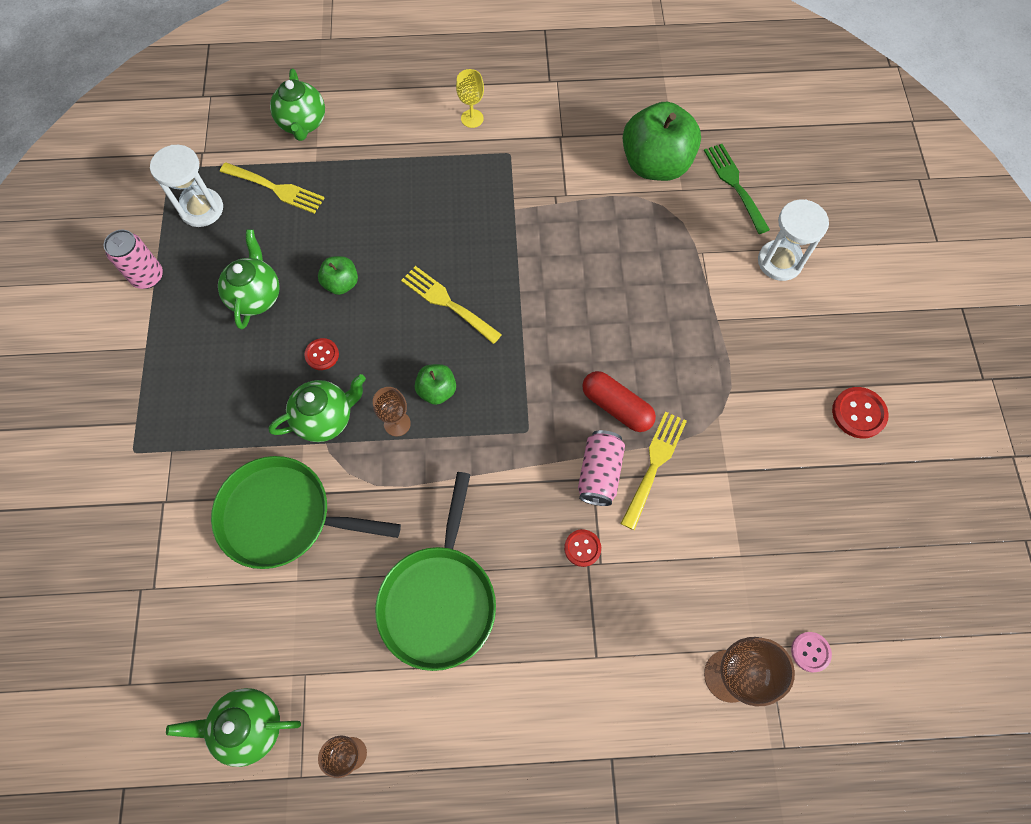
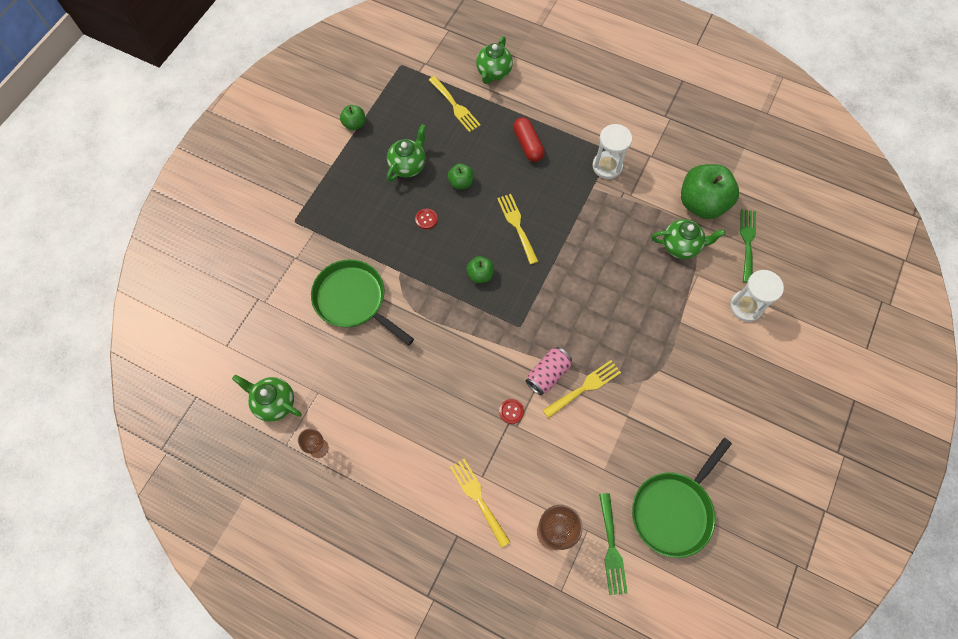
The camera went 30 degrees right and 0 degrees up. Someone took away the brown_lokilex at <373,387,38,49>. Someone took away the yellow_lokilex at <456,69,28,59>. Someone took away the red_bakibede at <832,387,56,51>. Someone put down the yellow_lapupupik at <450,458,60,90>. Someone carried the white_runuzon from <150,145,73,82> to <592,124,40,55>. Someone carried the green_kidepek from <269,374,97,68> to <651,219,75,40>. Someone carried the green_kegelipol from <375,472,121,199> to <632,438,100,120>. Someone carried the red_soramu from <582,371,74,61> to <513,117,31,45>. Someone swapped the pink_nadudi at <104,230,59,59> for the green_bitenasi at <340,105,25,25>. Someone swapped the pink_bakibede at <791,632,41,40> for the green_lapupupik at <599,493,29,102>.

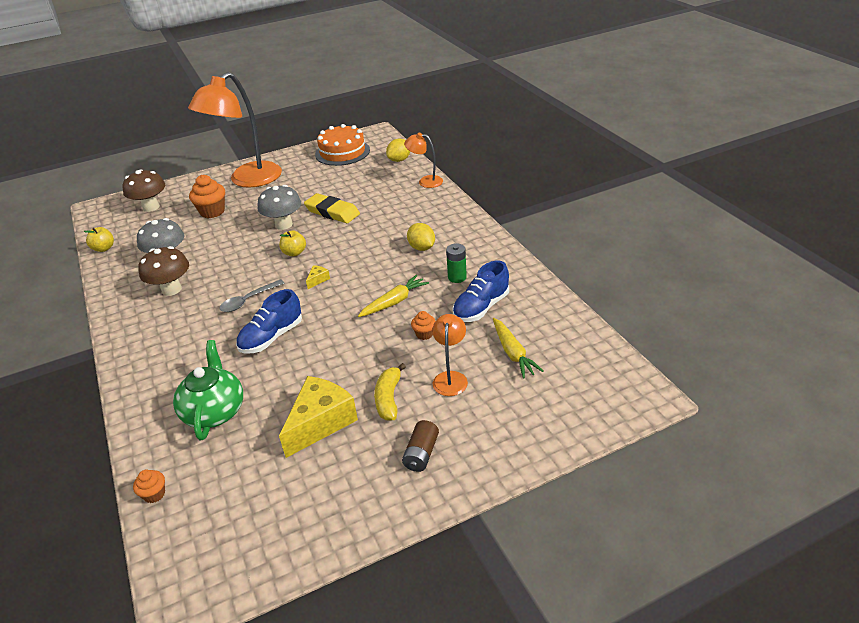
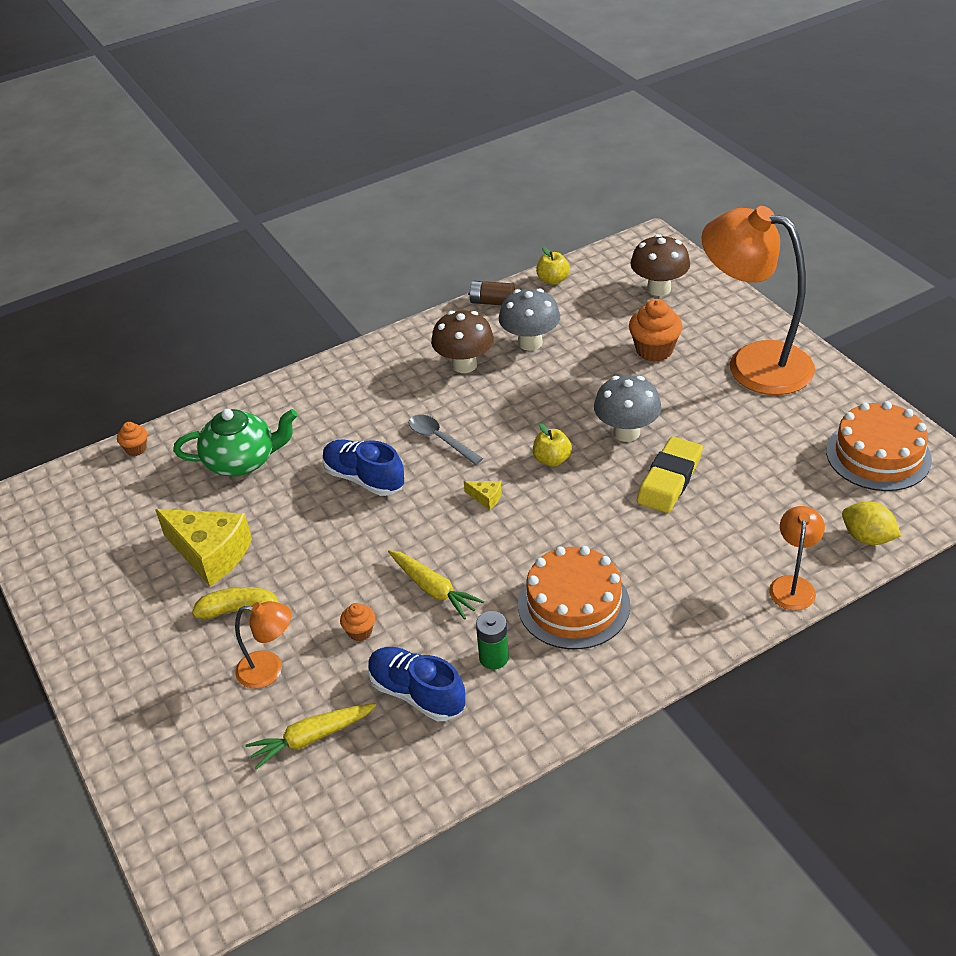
The camera went 85 degrees right and 5 degrees up. Someone carried the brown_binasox from <402,420,37,52> to <468,281,47,24>. Someone swapped the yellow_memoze at <407,223,28,28> for the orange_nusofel at <518,546,112,103>.

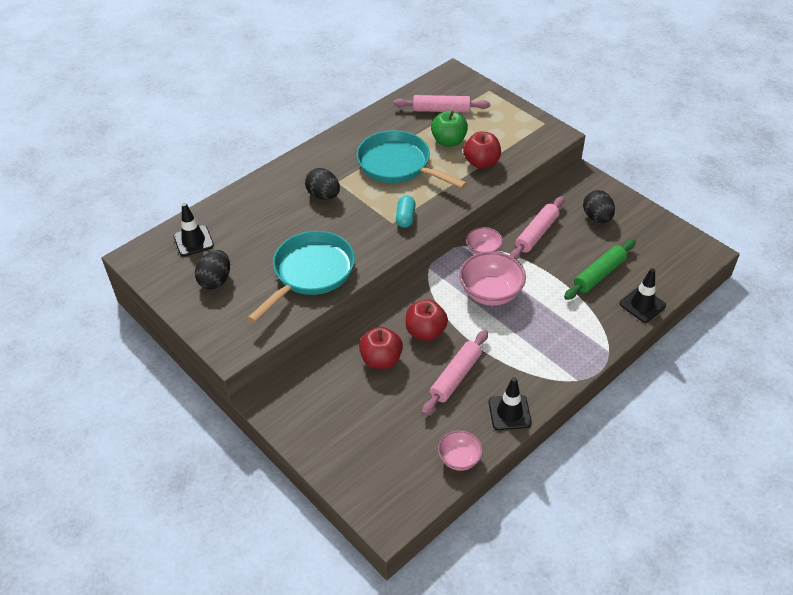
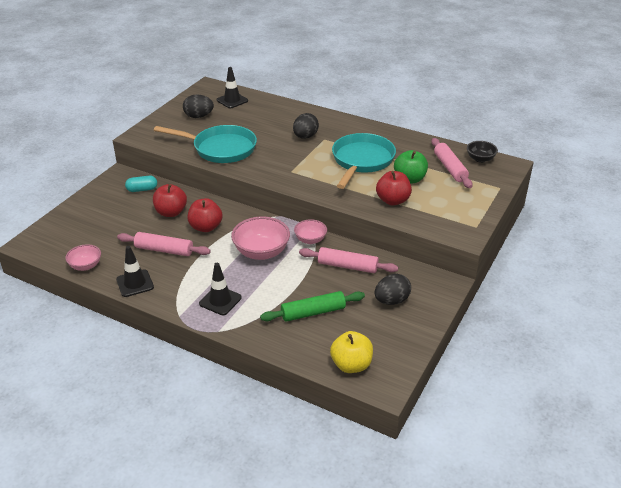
The camera went 70 degrees right and 10 degrees down. Someone put down the yellow_bitenasi at <330,331,43,42>. Someone put down the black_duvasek at <467,141,31,22>. Someone carried the turquoise_soramu from <396,196,20,32> to <125,176,32,16>. Someone carried the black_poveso from <620,268,46,55> to <199,263,43,52>. Someone rotated the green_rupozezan at <564,239,72,61> by 45 degrees counterclockwise.

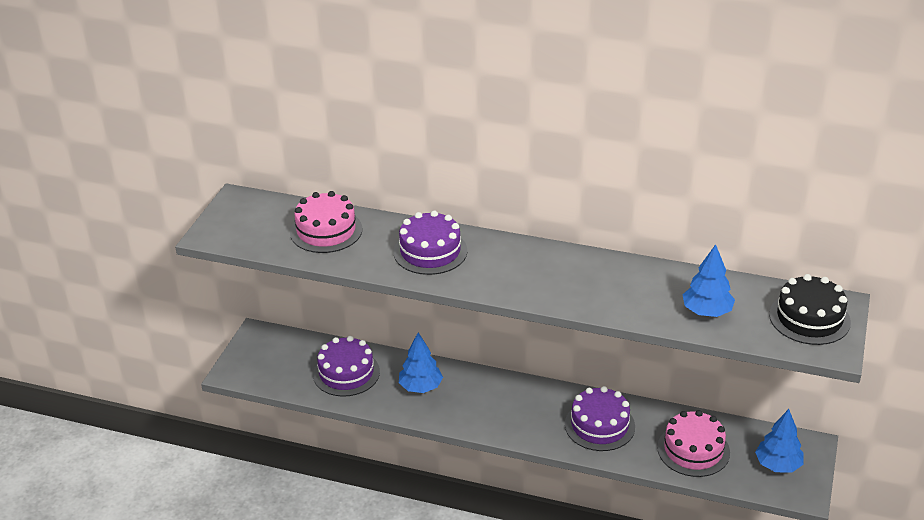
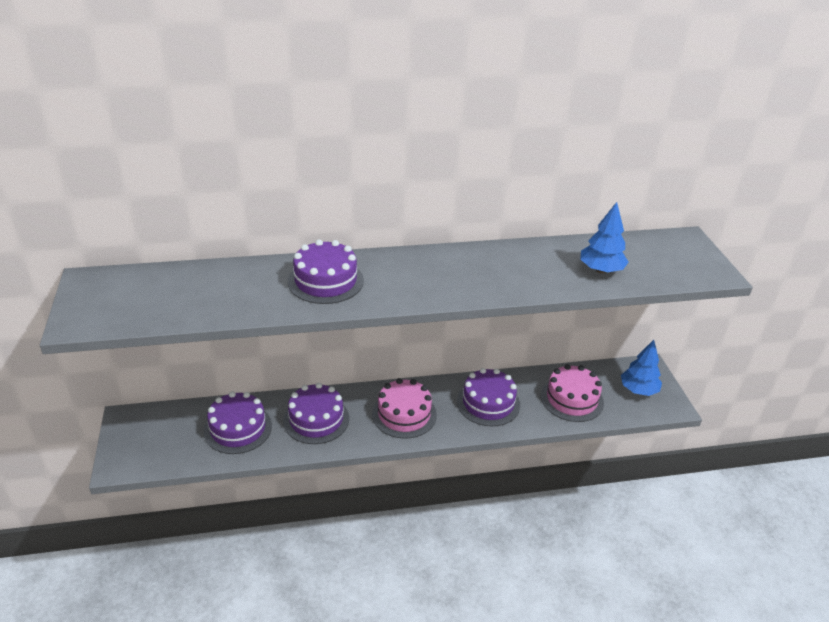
The camera went 30 degrees left and 0 degrees up. Someone took away the black_nusofel at <769,274,82,71>. Someone carried the pink_nusofel from <290,191,72,62> to <372,378,65,61>. Someone swapped the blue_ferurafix at <399,332,44,61> for the purple_nusofel at <283,383,66,61>.

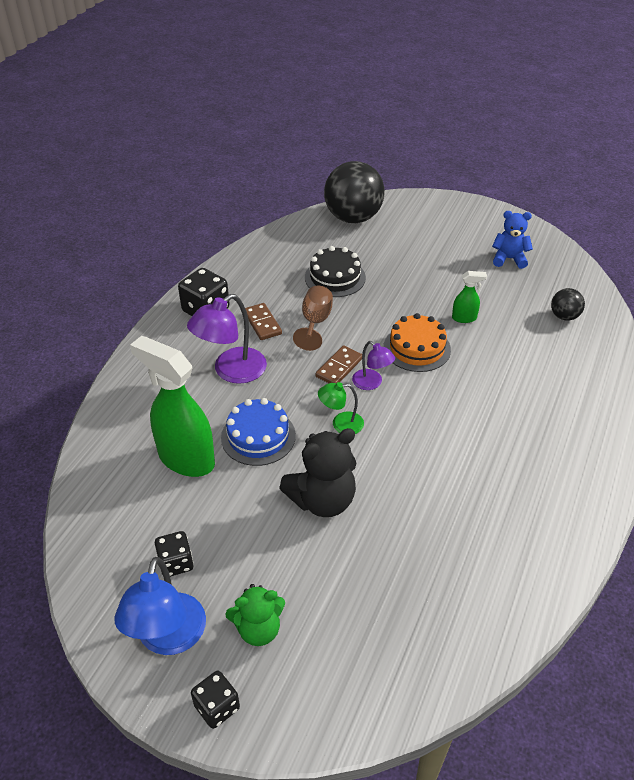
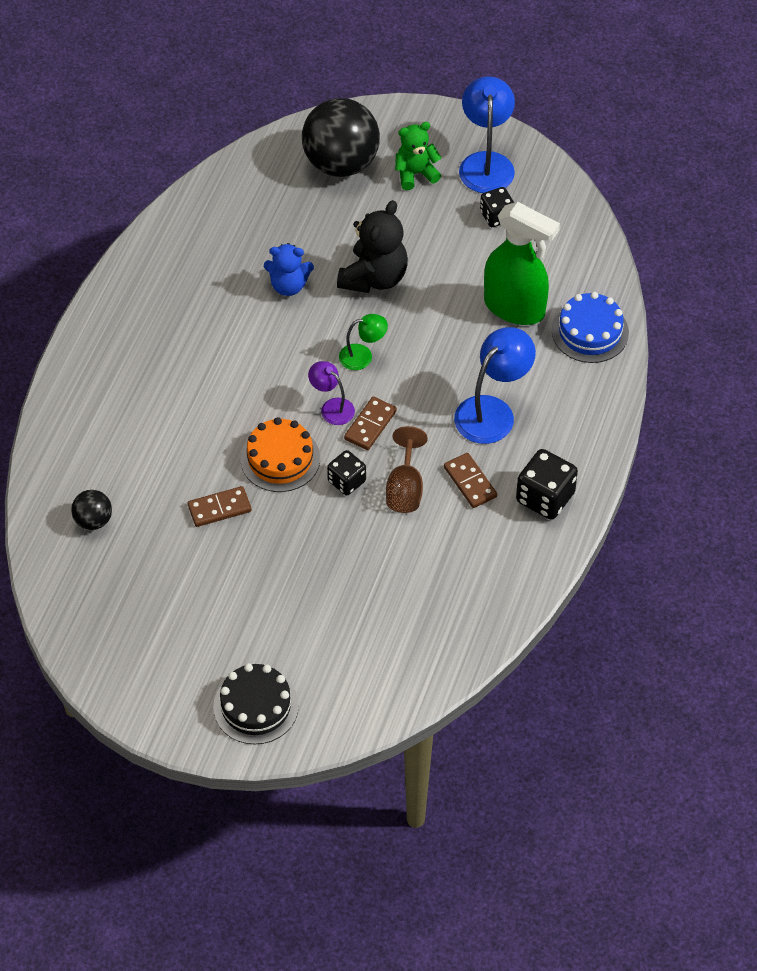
The camera went 175 degrees right and 10 degrees up. Someone carried the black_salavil from <191,671,49,58> to <327,450,39,46>. Someone carried the blue_nusofel from <221,398,75,68> to <552,292,77,71>. Someone carried the black_nusofel from <305,246,61,51> to <213,663,86,81>. Someone carried the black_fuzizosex from <324,161,61,62> to <302,98,78,79>. Someone carried the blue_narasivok from <492,211,41,58> to <264,243,50,53>. Someone swapped the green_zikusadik at <452,271,35,52> for the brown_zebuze at <188,486,64,41>. Someone repainted the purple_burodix at <187,294,80,90>, which became the blue_burodix at <454,327,82,117>. Someone rotated the black_narasivok at <279,428,78,89> by 150 degrees clockwise.

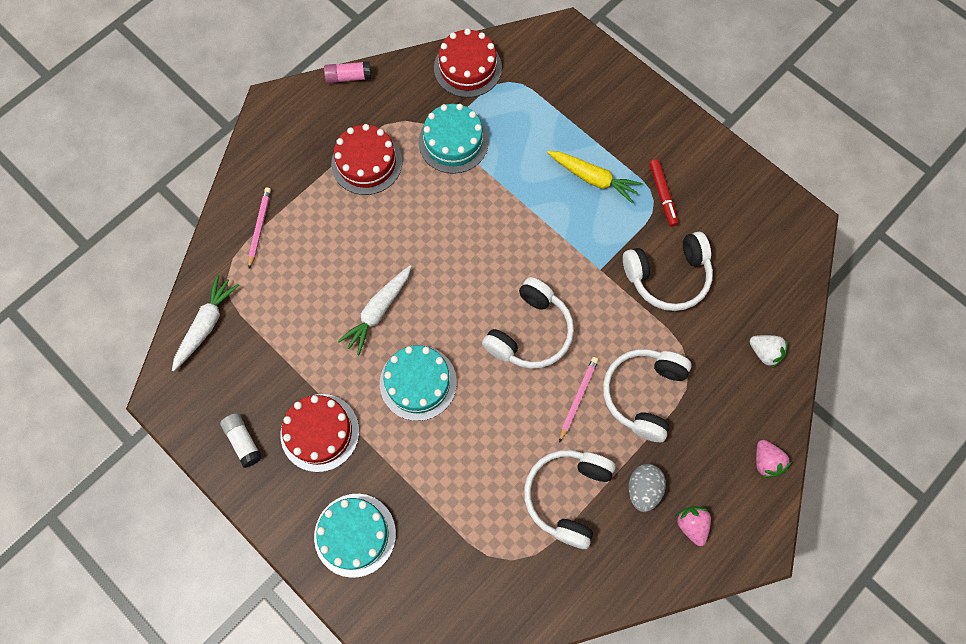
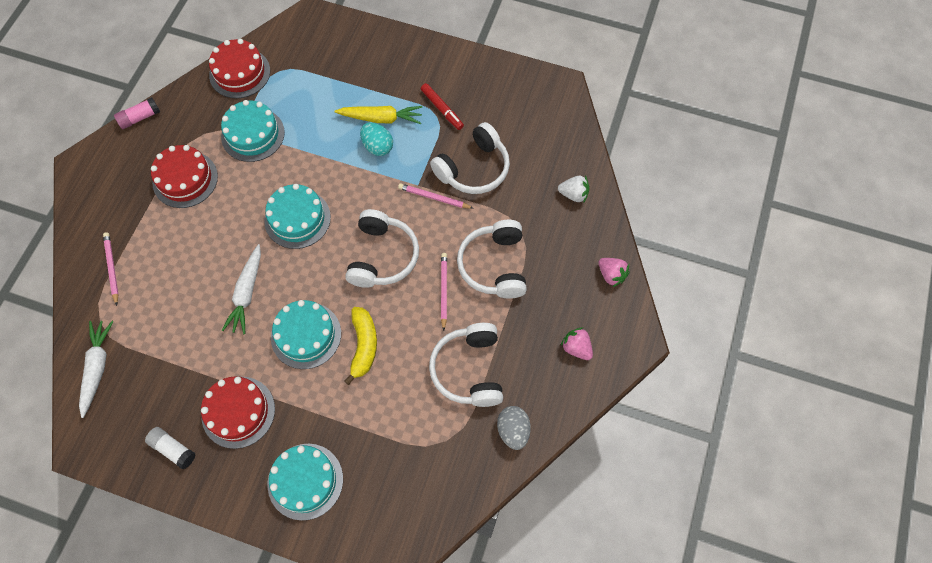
The camera went 25 degrees left and 5 degrees down. Someone put down the turquoise_nusofel at <264,184,67,65>. Someone put down the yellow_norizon at <344,307,33,78>. Someone put down the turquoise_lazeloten at <360,123,33,33>. Someone put down the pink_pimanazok at <398,183,76,26>. Someone carried the grey_lazeloten from <629,464,37,48> to <497,406,34,44>.

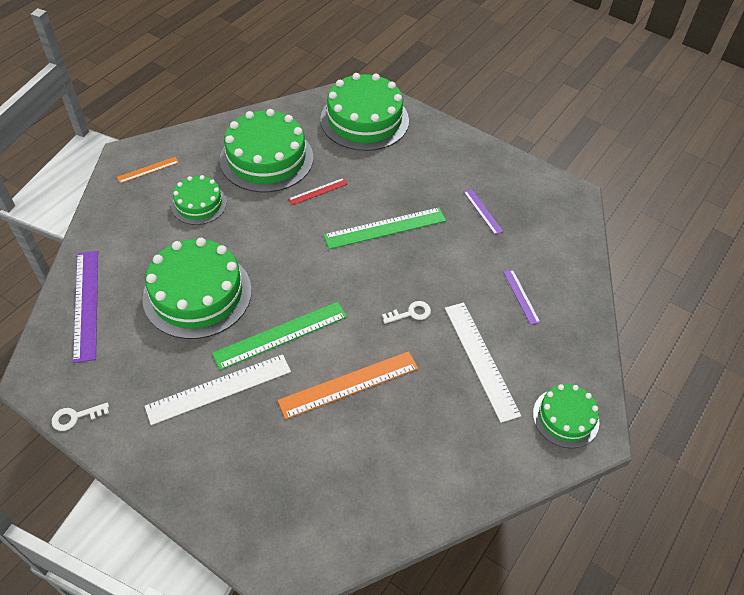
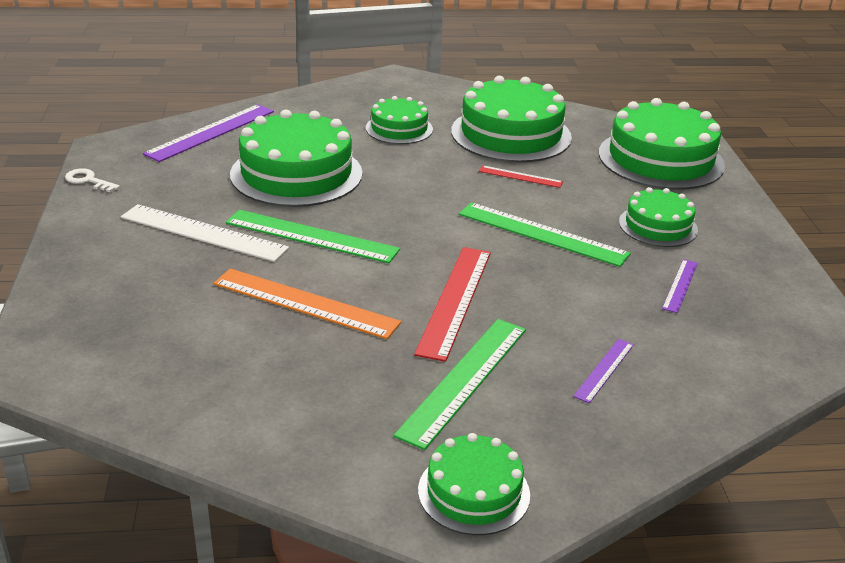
The camera went 50 degrees right and 20 degrees down. Someone took away the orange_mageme at <117,157,62,26>. Someone put down the green_nusofel at <619,187,79,60>. Someone swapped the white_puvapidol at <382,301,49,23> for the red_mageme at <414,247,77,115>. Someone repainted the white_mageme at <445,302,76,121>, which became the green_mageme at <393,319,133,131>.

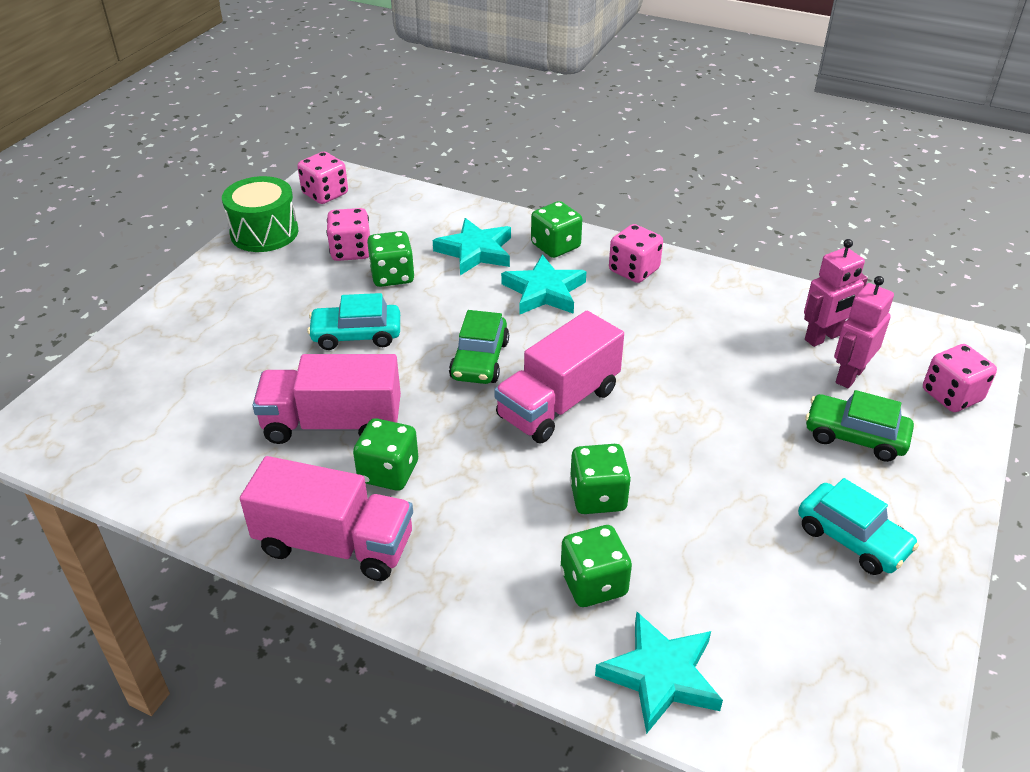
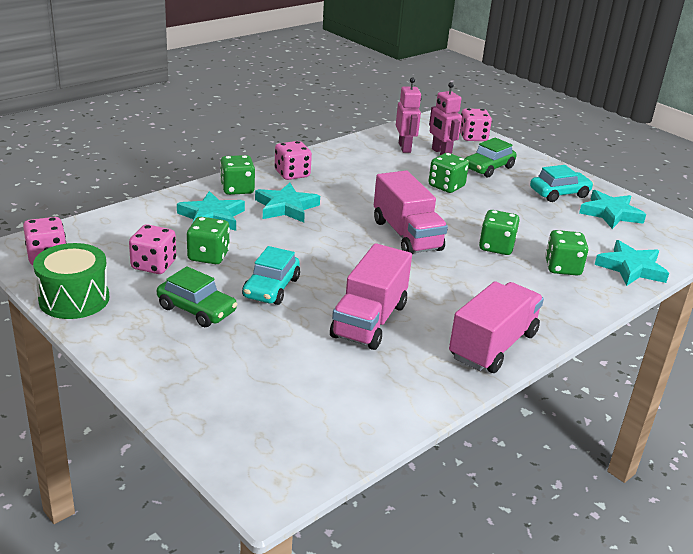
The camera went 70 degrees left and 10 degrees down. Someone put down the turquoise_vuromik at <579,190,67,39>. Someone carried the green_salavil from <353,418,65,73> to <429,153,40,40>. Someone carried the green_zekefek from <449,310,60,74> to <157,266,80,61>.

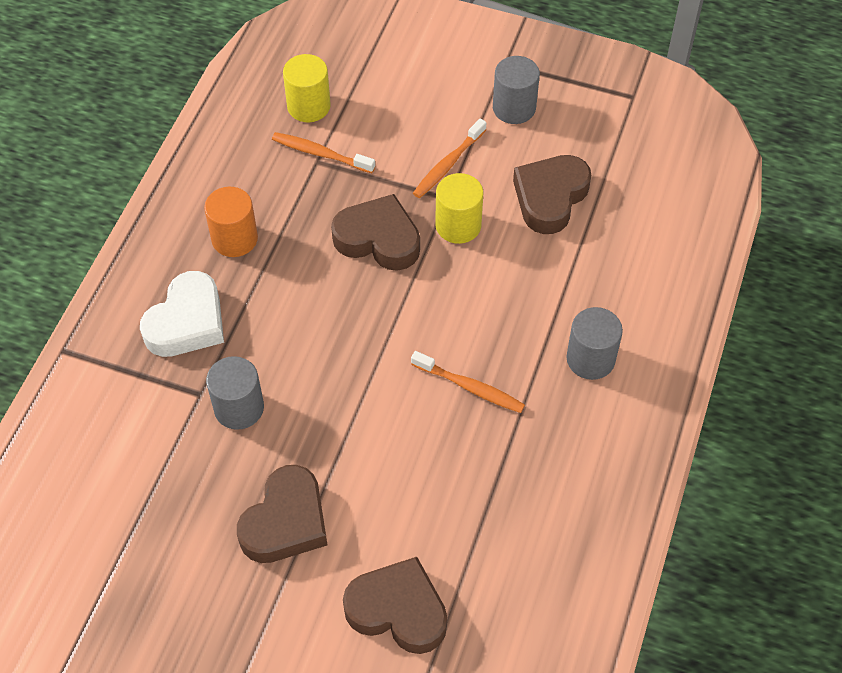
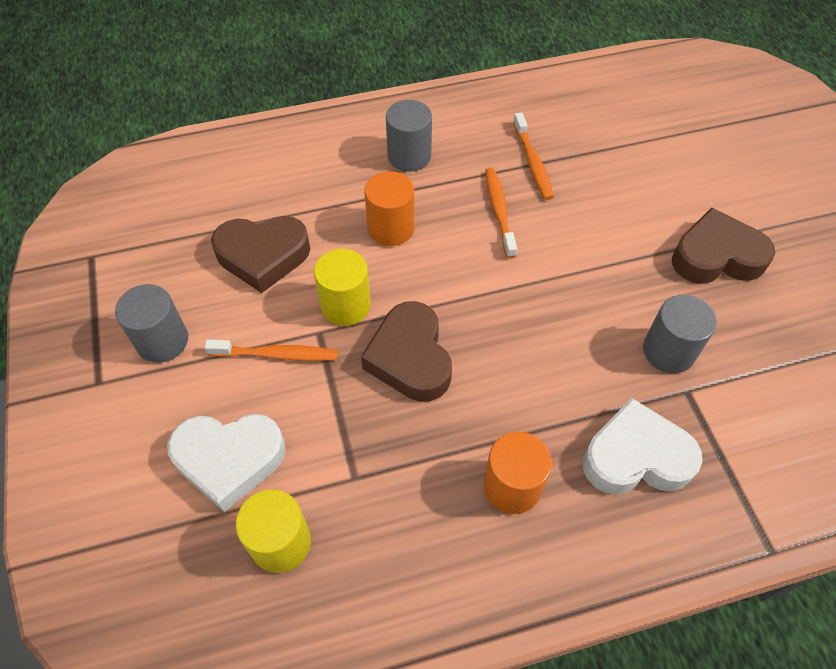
The camera went 125 degrees left and 0 degrees up. Someone took away the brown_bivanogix at <343,557,104,97>. Someone put down the white_bivanogix at <167,414,119,98>. Someone put down the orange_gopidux at <364,171,50,75>. Someone carried the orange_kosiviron from <272,132,103,41> to <513,112,41,88>.

